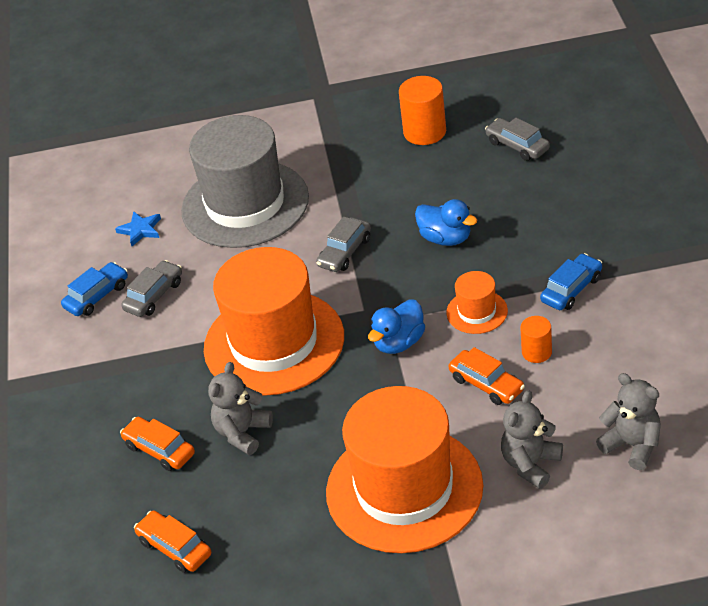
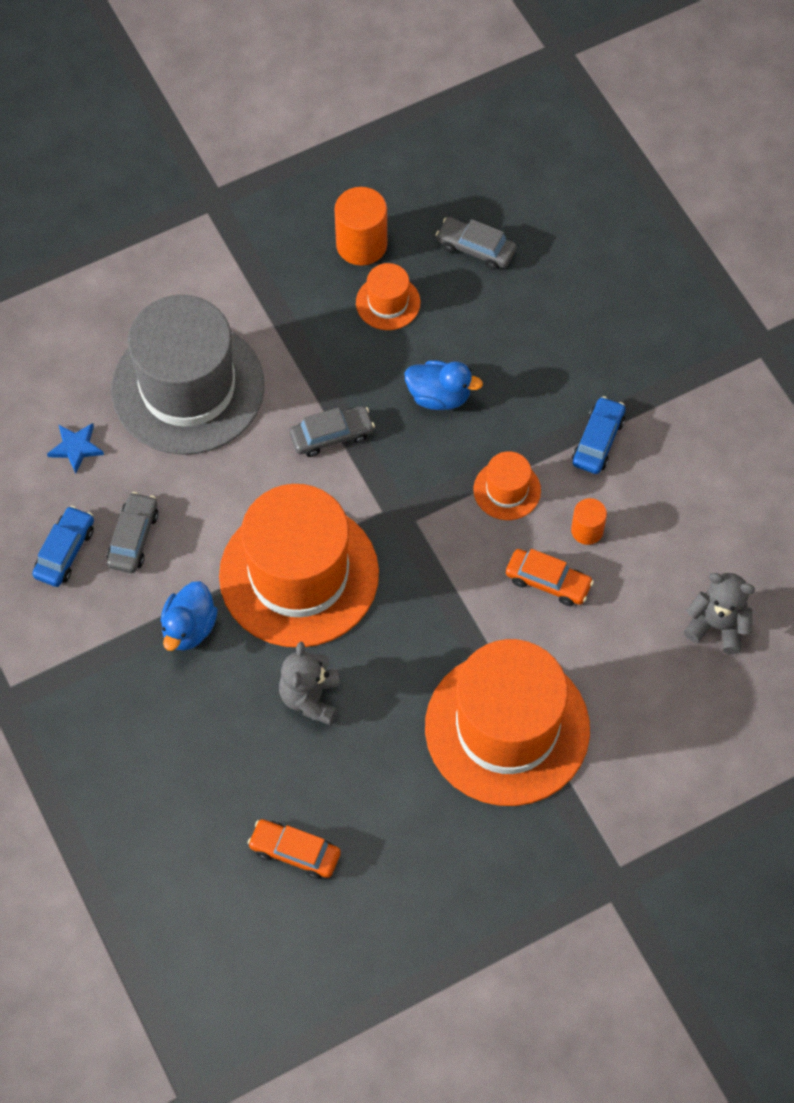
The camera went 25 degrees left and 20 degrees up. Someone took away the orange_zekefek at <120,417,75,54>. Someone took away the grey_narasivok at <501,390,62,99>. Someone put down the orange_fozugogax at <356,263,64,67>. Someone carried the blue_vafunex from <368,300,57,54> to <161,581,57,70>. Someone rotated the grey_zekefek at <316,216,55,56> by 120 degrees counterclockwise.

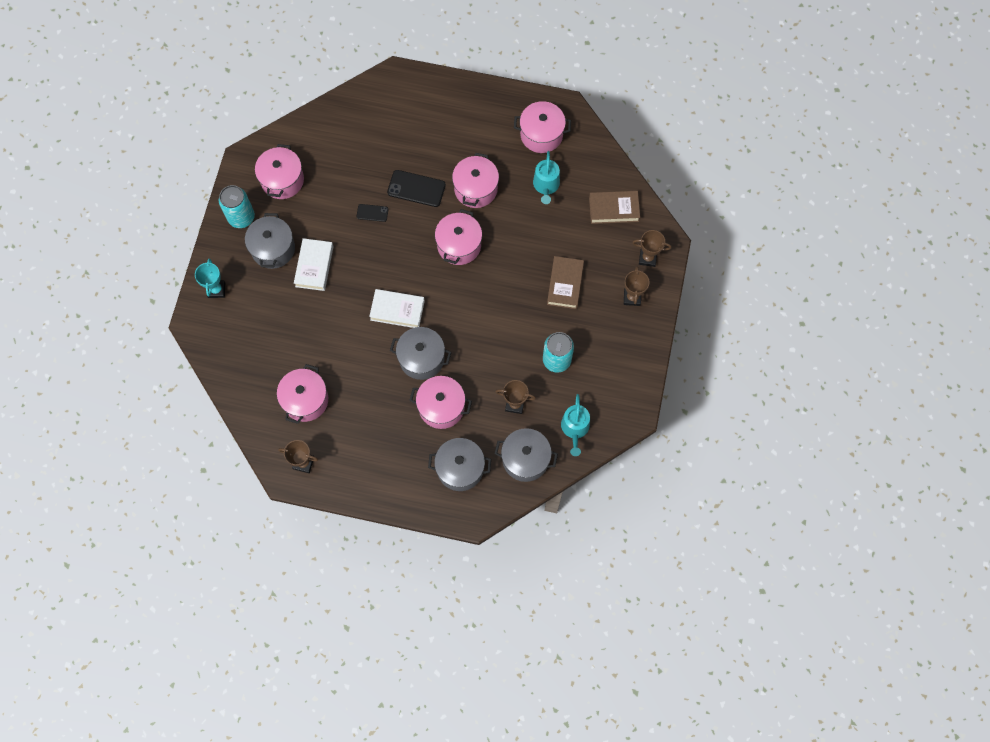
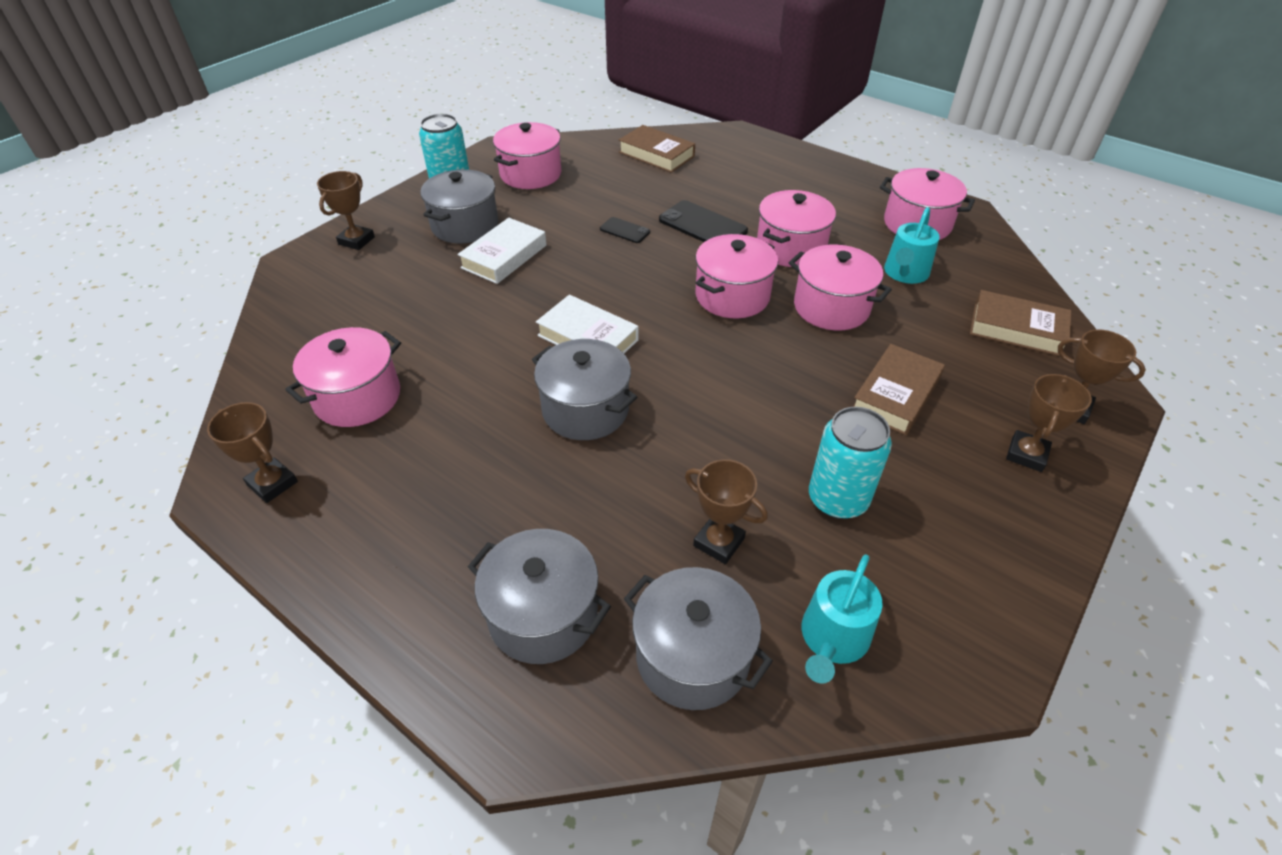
The camera went 25 degrees right and 25 degrees down. Someone put down the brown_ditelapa at <619,125,76,48>. Someone carried the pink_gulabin from <409,376,63,53> to <789,245,103,85>. Someone repainted the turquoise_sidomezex at <195,258,30,40>, which became the brown_sidomezex at <317,171,58,79>.

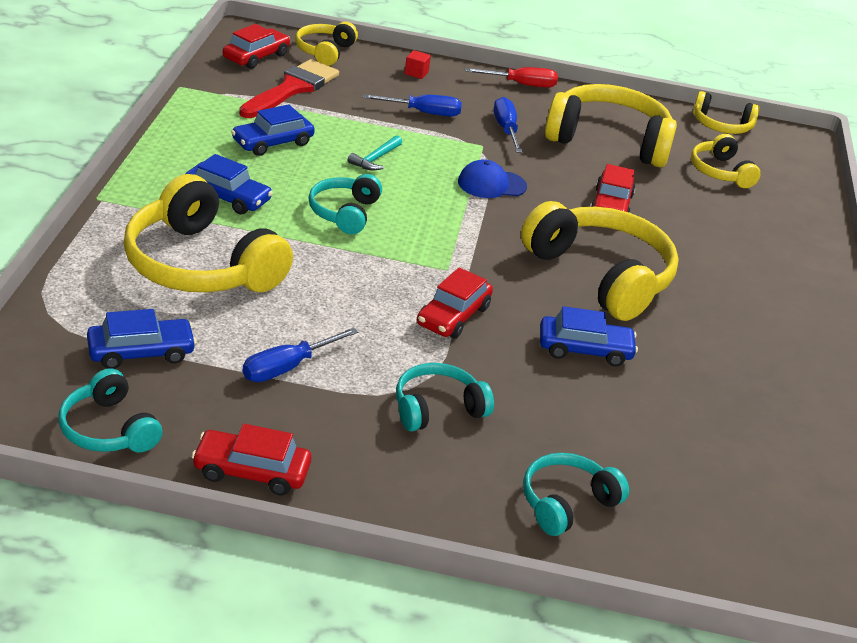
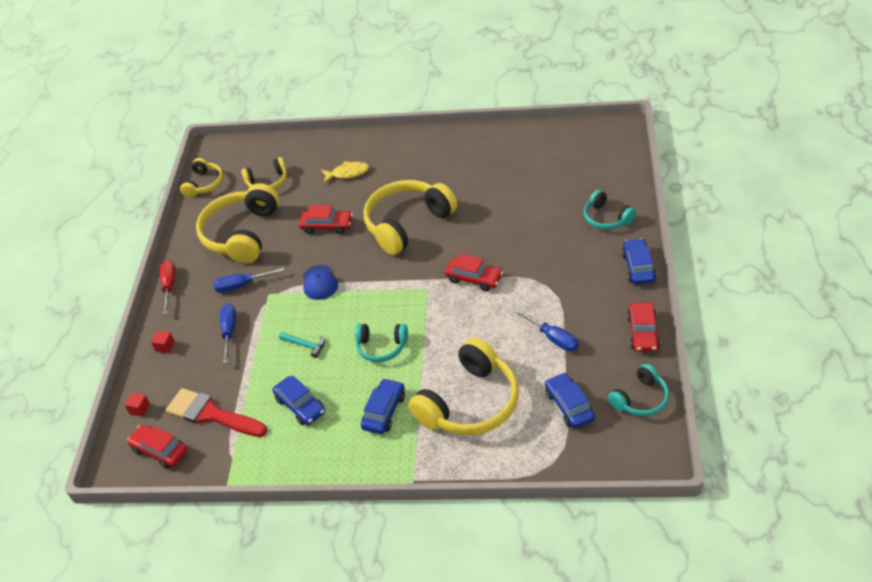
The camera went 85 degrees left and 10 degrees up. Someone took away the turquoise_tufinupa at <396,363,98,68>. Someone put down the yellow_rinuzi at <321,161,48,22>. Someone carried the blue_zekefek from <540,306,98,60> to <622,238,34,47>. Someone swapped the yellow_tufinupa at <295,22,63,44> for the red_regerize at <125,393,25,24>.

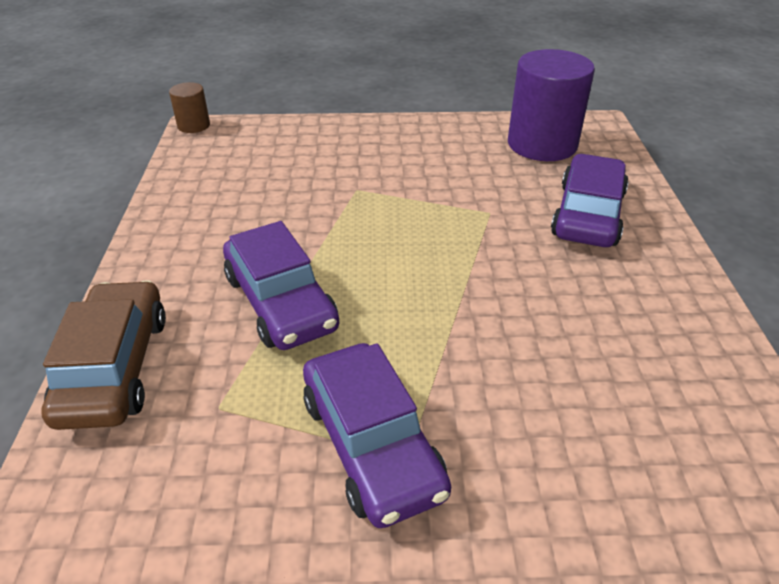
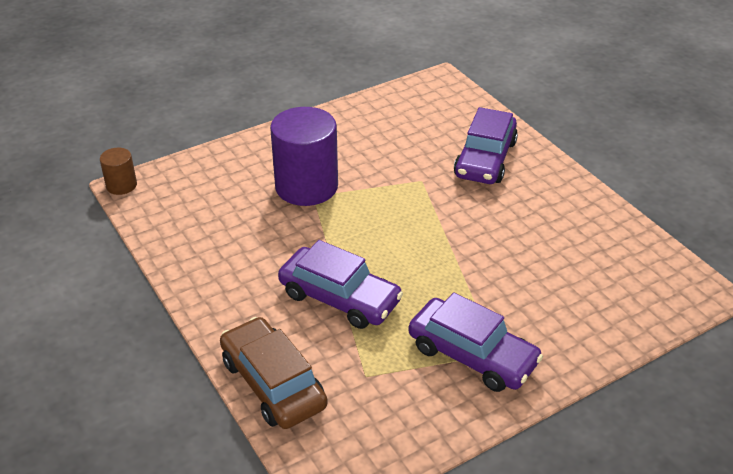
The camera went 30 degrees left and 0 degrees up. Someone carried the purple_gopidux from <508,49,87,112> to <270,107,68,99>. Someone rotated the purple_zekefek at <551,154,78,93> by 150 degrees counterclockwise.

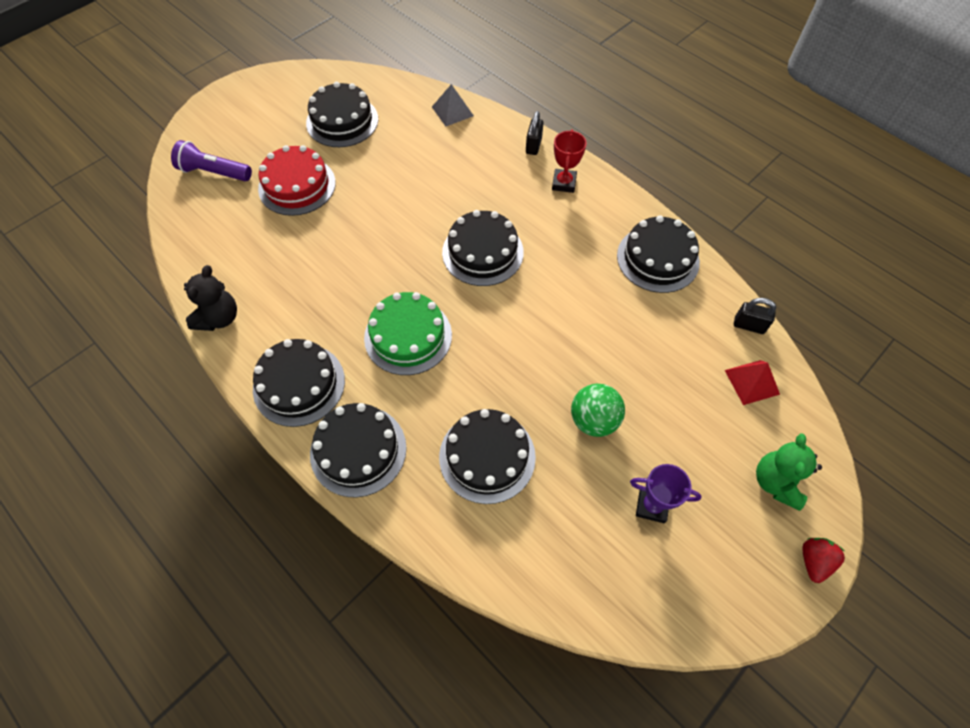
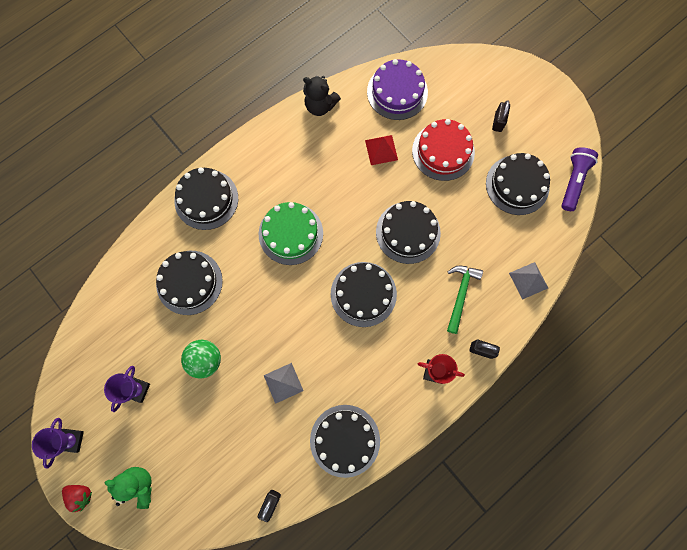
The camera went 95 degrees right and 15 degrees up. Someone put down the purple_sidomezex at <32,418,52,51>. Someone put down the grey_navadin at <264,363,39,41>. Someone put down the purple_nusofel at <367,59,61,61>. Someone put down the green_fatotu at <447,265,36,69>. Someone put down the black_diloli at <492,100,18,32>. Someone carried the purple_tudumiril from <171,140,81,41> to <561,147,37,64>. Someone carried the black_nusofel from <253,339,92,88> to <376,201,65,63>. Someone carried the red_navadin from <725,360,55,45> to <365,135,33,30>.

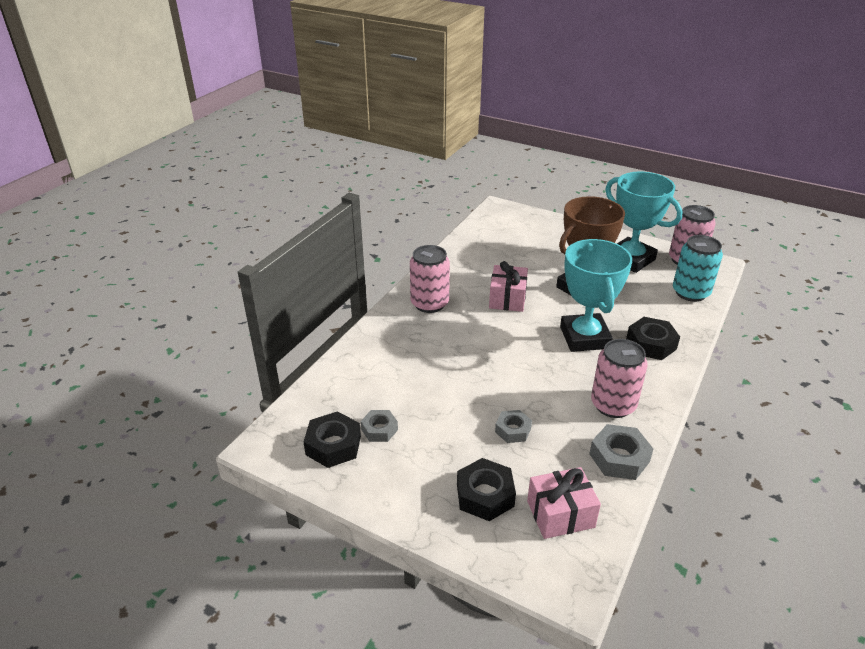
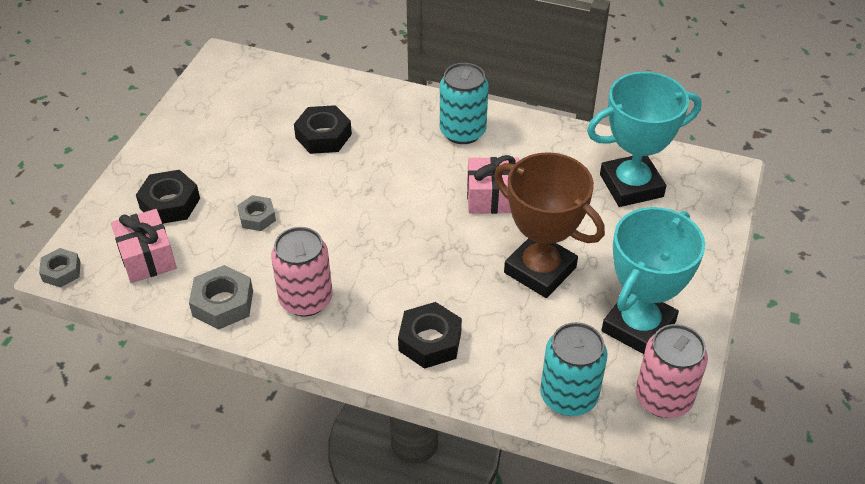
The camera went 80 degrees right and 10 degrees up. Someone carried the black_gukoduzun from <303,411,58,57> to <294,105,58,49>. Someone carried the grey_gukoduzun from <361,410,37,32> to <39,248,42,39>. Someone carried the turquoise_sidomezex from <560,239,72,113> to <587,72,115,135>. Someone repainted the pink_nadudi at <410,245,40,68>, which became the turquoise_nadudi at <440,63,49,81>.

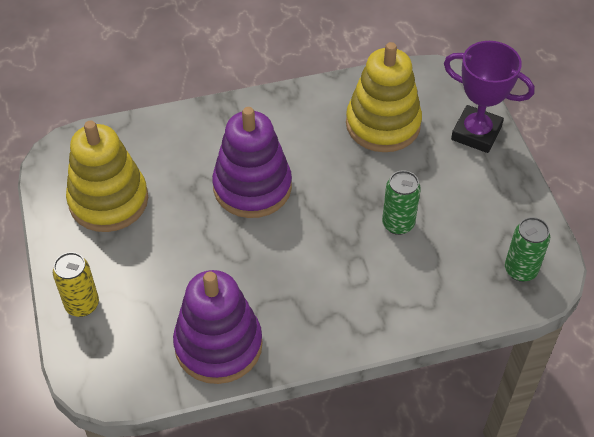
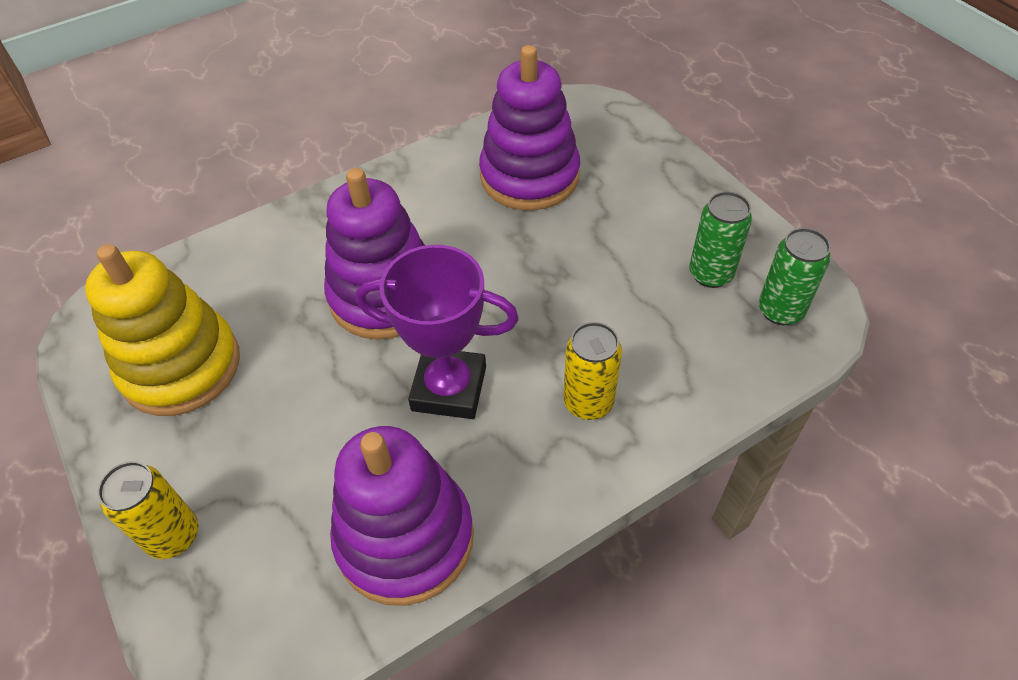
The camera went 15 degrees left and 0 degrees up. Someone put down the yellow_nadudi at <563,322,59,98>. Someone carried the green_nadudi from <382,170,39,65> to <689,192,63,96>. Someone carried the purple_sidomezex from <444,41,91,112> to <356,245,163,174>. Someone repainted the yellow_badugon at <346,42,76,110>, which became the purple_badugon at <479,45,101,166>.

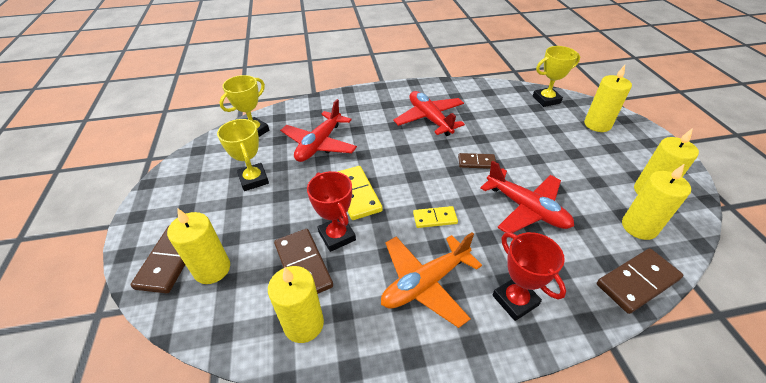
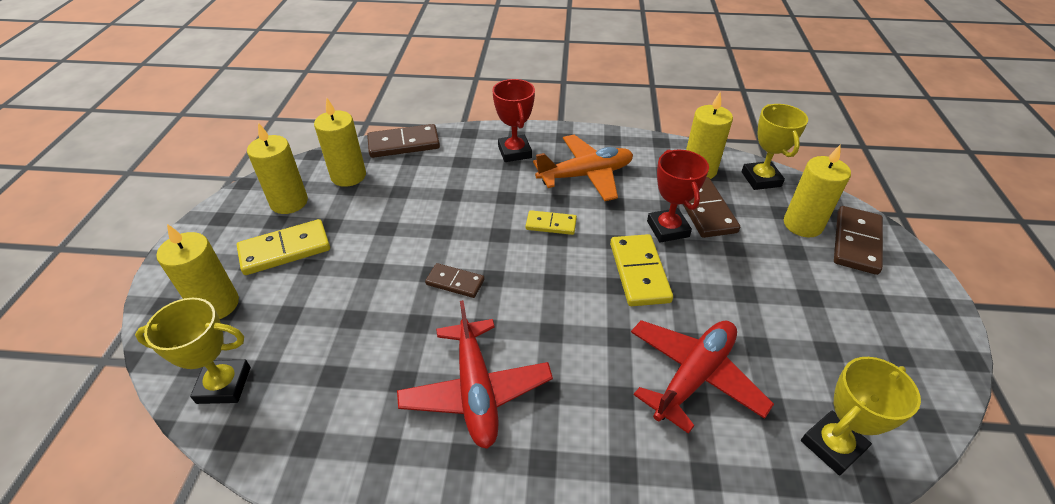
The camera went 165 degrees left and 0 degrees up. Someone took away the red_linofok at <480,160,94,73>. Someone put down the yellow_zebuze at <237,219,93,56>. Someone carried the yellow_sidomezex from <217,119,52,72> to <741,104,67,86>.

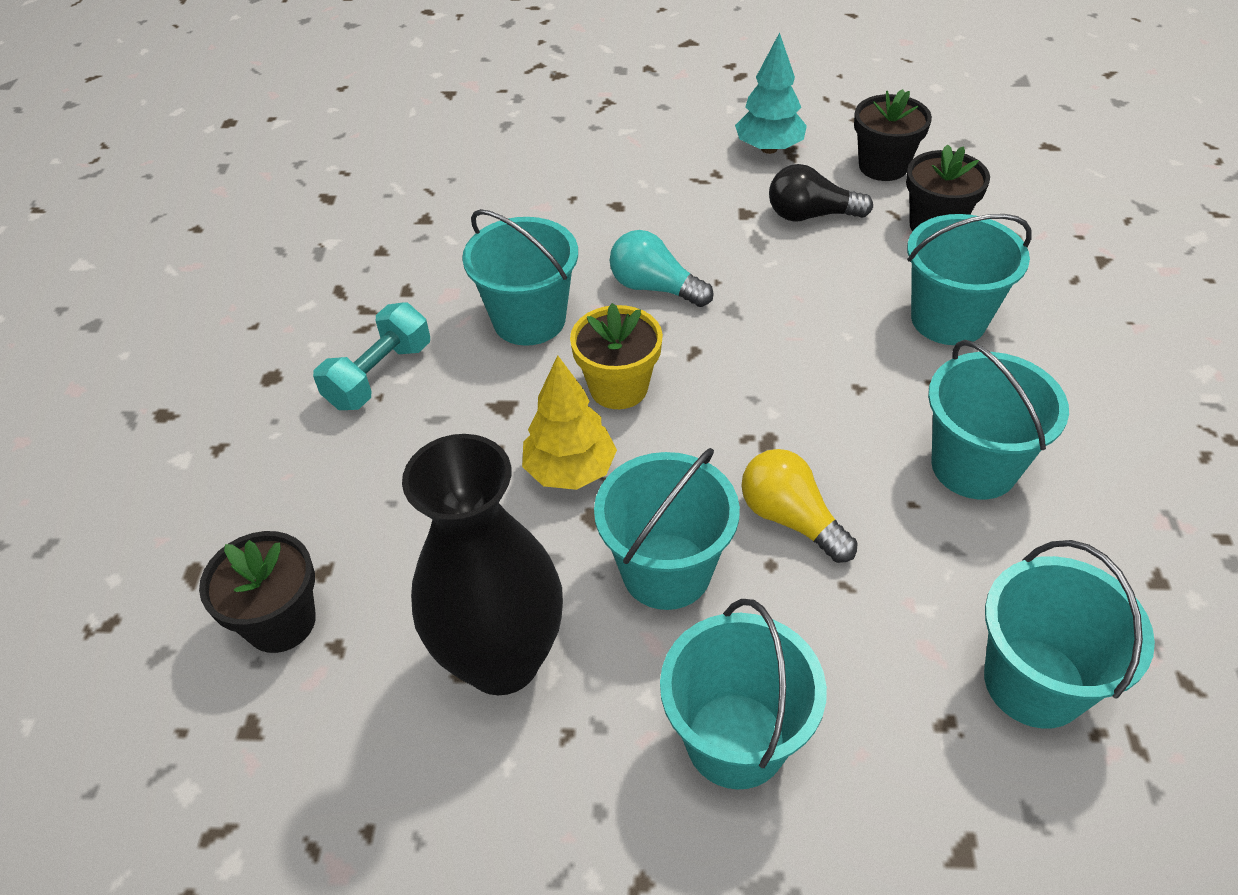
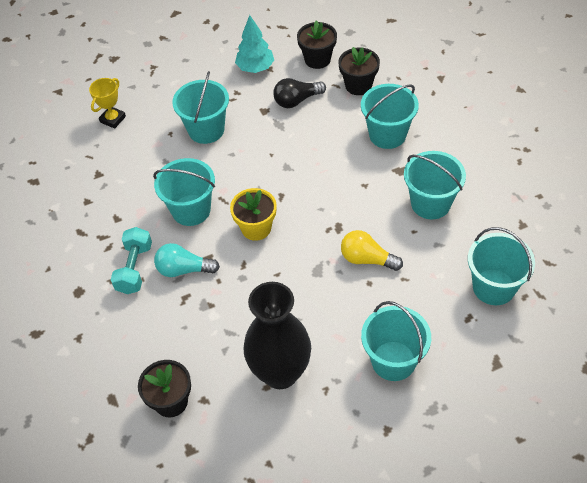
The camera went 25 degrees left and 5 degrees up. Someone took away the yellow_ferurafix at <522,355,95,135>. Someone put down the yellow_sidomezex at <89,78,37,51>. Someone carried the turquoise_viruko from <594,448,146,162> to <172,71,57,73>. Someone carried the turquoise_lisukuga from <610,230,103,77> to <154,243,66,34>.

